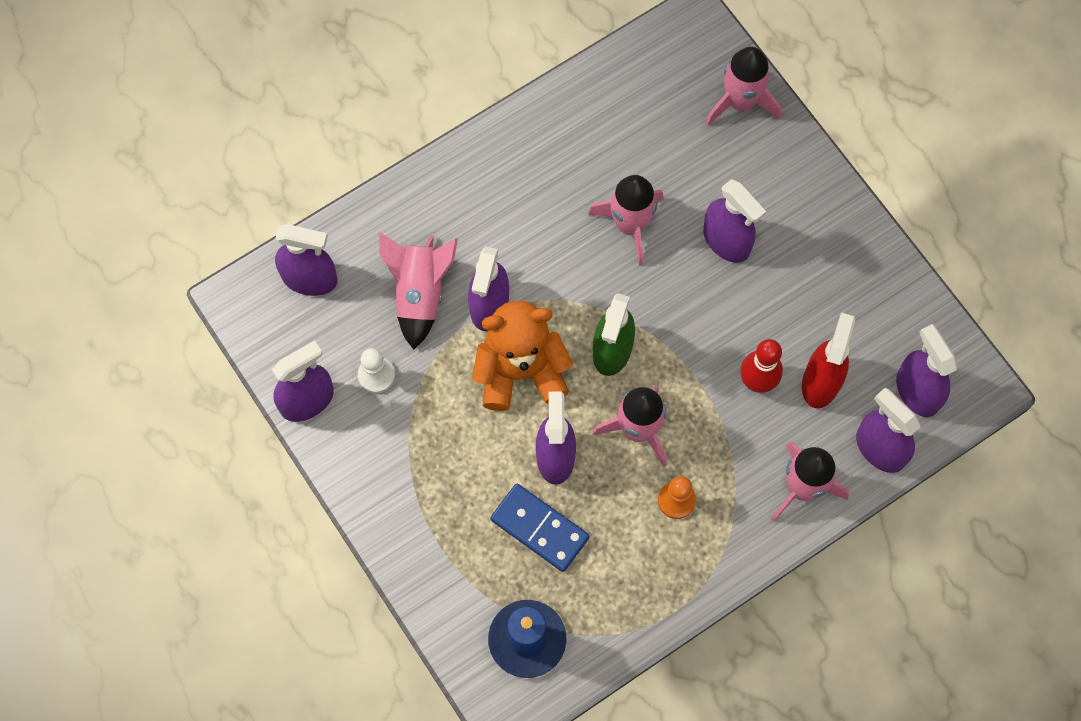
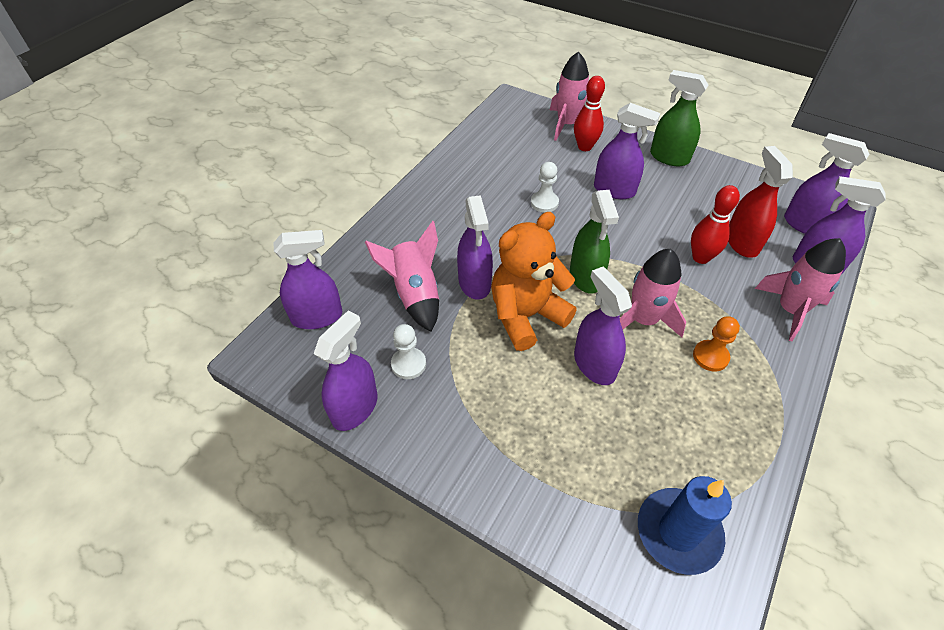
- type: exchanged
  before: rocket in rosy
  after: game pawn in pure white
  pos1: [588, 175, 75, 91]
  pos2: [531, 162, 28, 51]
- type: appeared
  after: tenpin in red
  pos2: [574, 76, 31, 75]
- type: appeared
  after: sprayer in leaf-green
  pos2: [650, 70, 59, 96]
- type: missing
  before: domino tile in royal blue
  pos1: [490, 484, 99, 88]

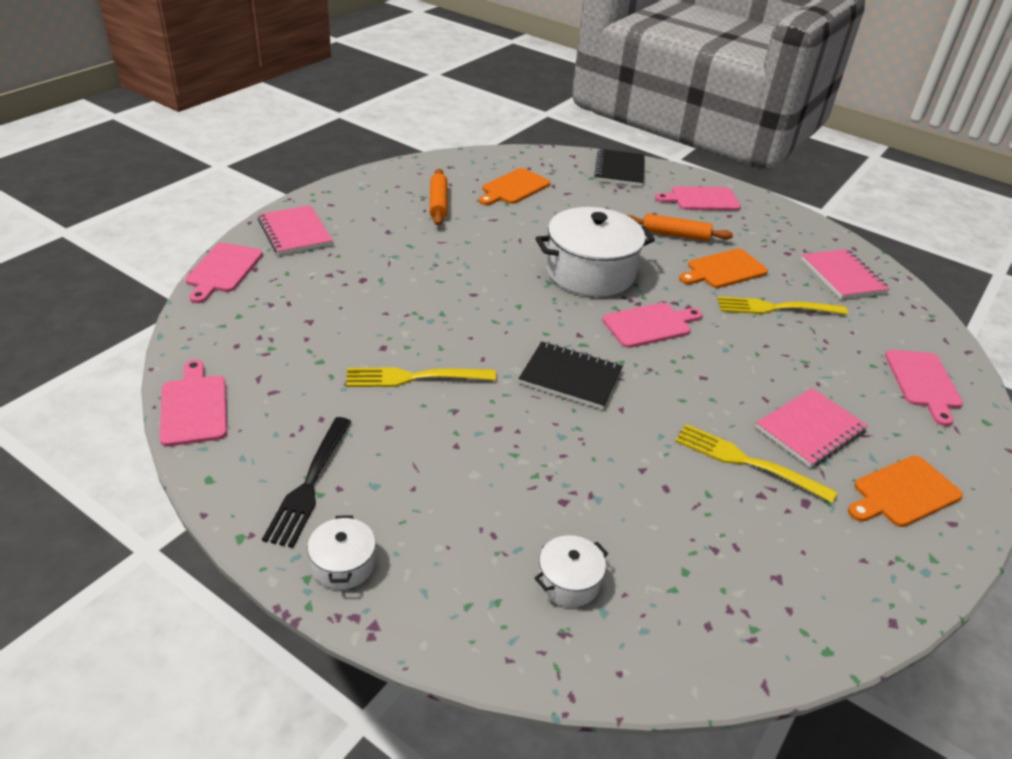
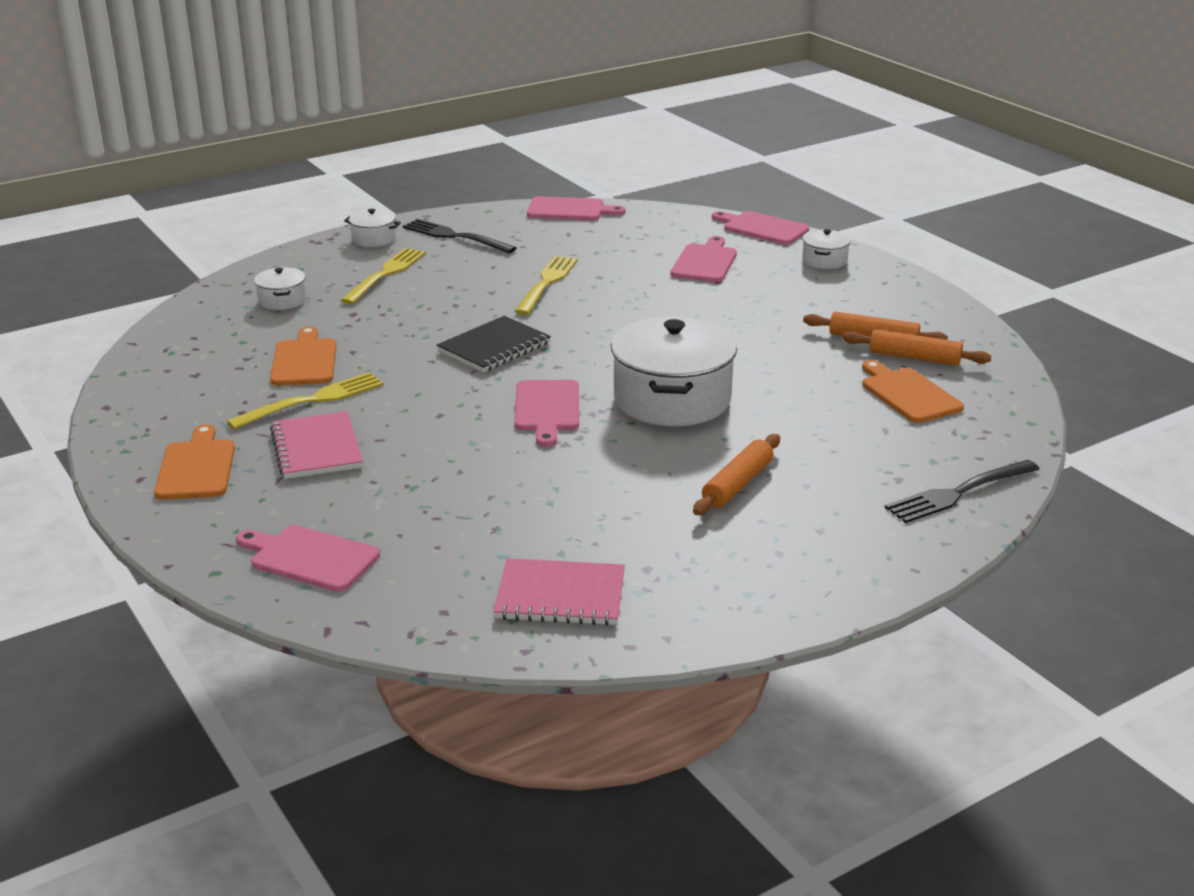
- type: relocated
  before: chopping board in bright orange
  pos1: [679, 249, 89, 39]
  pos2: [270, 326, 66, 60]
- type: relocated
  before: dinner fork in yellow
  pos1: [717, 296, 131, 19]
  pos2: [340, 248, 86, 56]
- type: relocated
  before: chopping board in rosy
  pos1: [655, 186, 86, 25]
  pos2: [671, 236, 66, 46]
- type: exchanged
  before: notepad in rosy
  after: pot in pure white
  pos1: [258, 205, 75, 50]
  pos2: [802, 229, 49, 40]
- type: appeared
  after: dough roller in bright orange
  pos2: [843, 329, 148, 37]
- type: exchanged
  before: notepad in ebony
  after: dinner fork in ebony
  pos1: [594, 149, 51, 37]
  pos2: [885, 460, 154, 63]

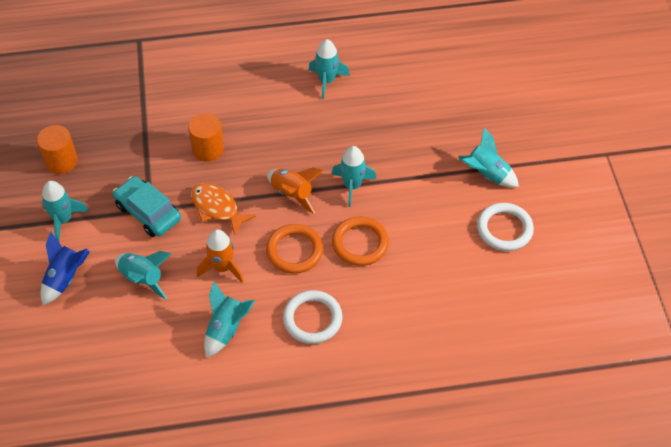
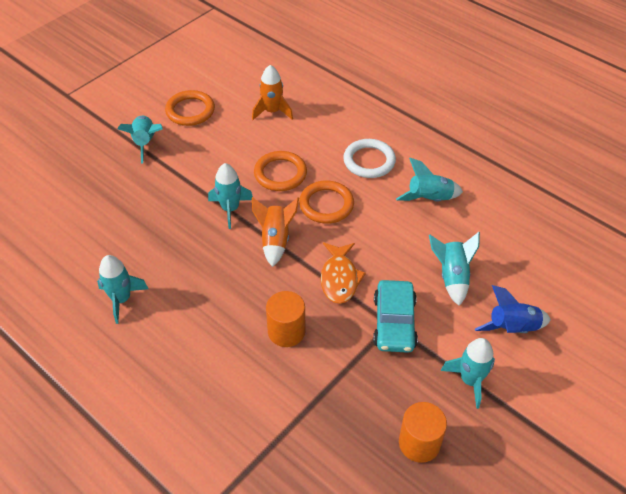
- type: colour
  before: ring in pure white
  after: ring in bright orange
  pos1: [477, 203, 57, 48]
  pos2: [165, 90, 50, 36]
- type: relocated
  before: rocket in bright orange
  pos1: [197, 229, 47, 54]
  pos2: [252, 65, 41, 55]

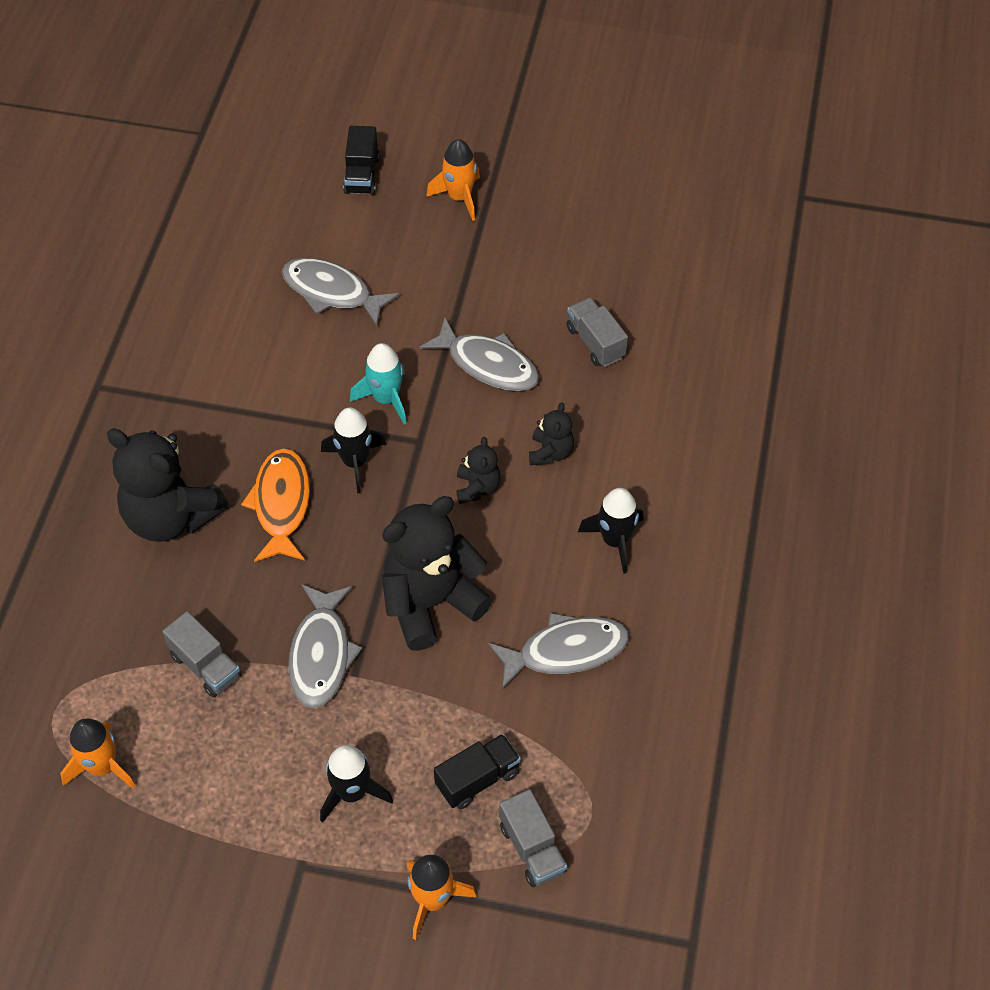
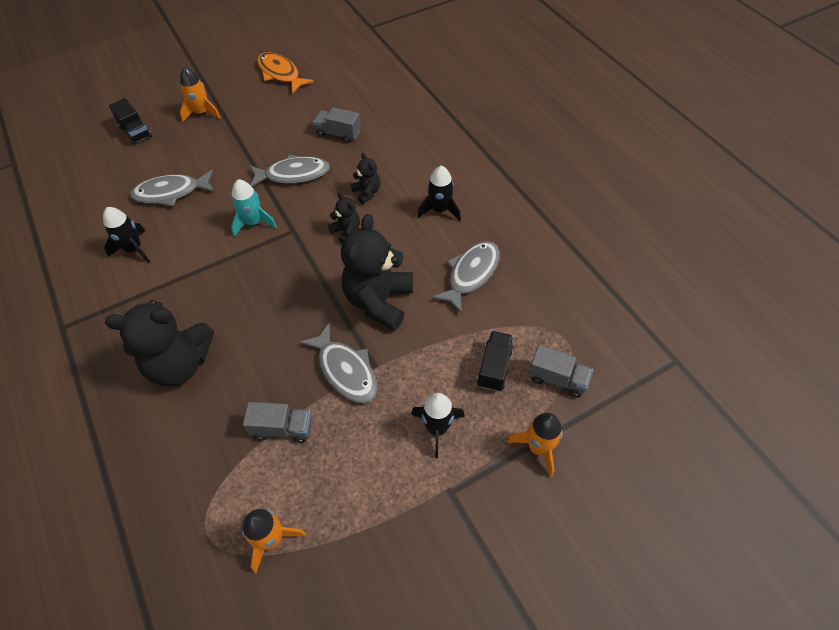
- type: relocated
  before: rocket in ebony
  pos1: [321, 407, 65, 86]
  pos2: [103, 207, 47, 56]
- type: relocated
  before: toy fish in bright orange
  pos1: [241, 448, 69, 114]
  pos2: [257, 52, 57, 42]

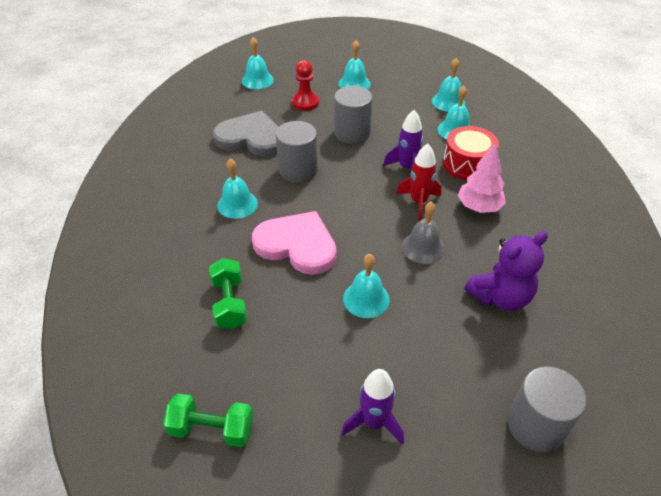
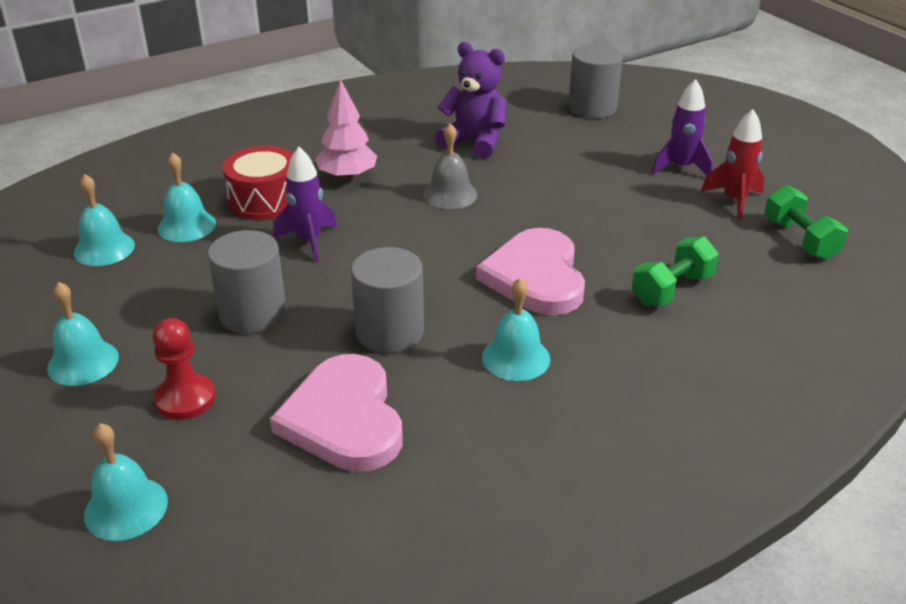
- type: colour
  before: love heart in gray
  after: love heart in rosy
  pos1: [213, 111, 66, 45]
  pos2: [270, 354, 133, 118]
- type: relocated
  before: rocket in red
  pos1: [396, 144, 45, 77]
  pos2: [701, 109, 63, 111]
- type: missing
  before: school bell in teal
  pos1: [343, 254, 47, 64]

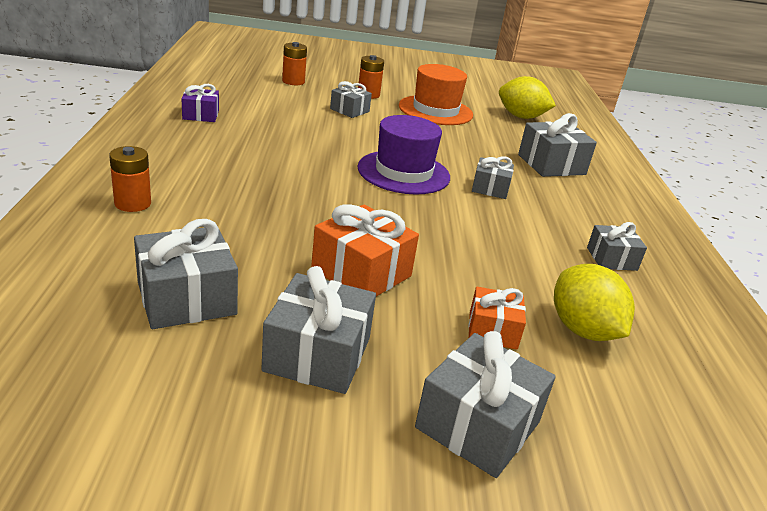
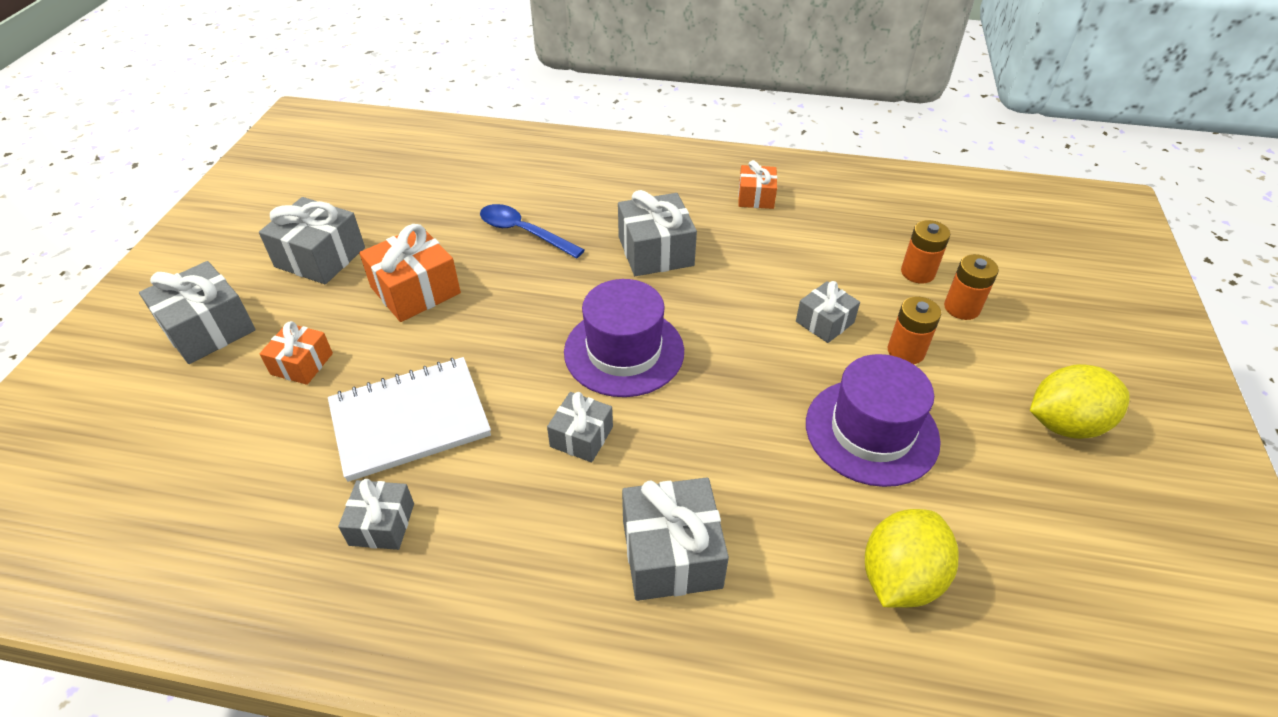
- type: appeared
  after: notepad in pure white
  pos2: [328, 357, 163, 125]
- type: appeared
  after: spoon in royal blue
  pos2: [480, 204, 104, 54]
- type: relocated
  before: present in gray
  pos1: [134, 219, 104, 110]
  pos2: [618, 190, 79, 86]
- type: colour
  before: present in violet
  after: present in bright orange
  pos1: [182, 84, 37, 38]
  pos2: [738, 160, 39, 49]
- type: colour
  before: tall hat in bright orange
  after: tall hat in violet
  pos1: [399, 64, 74, 61]
  pos2: [806, 354, 135, 133]
- type: relocated
  before: battery in bright orange
  pos1: [109, 146, 42, 66]
  pos2: [944, 254, 55, 66]
- type: relocated
  before: toy lemon in yellow
  pos1: [554, 264, 81, 77]
  pos2: [1030, 364, 100, 75]

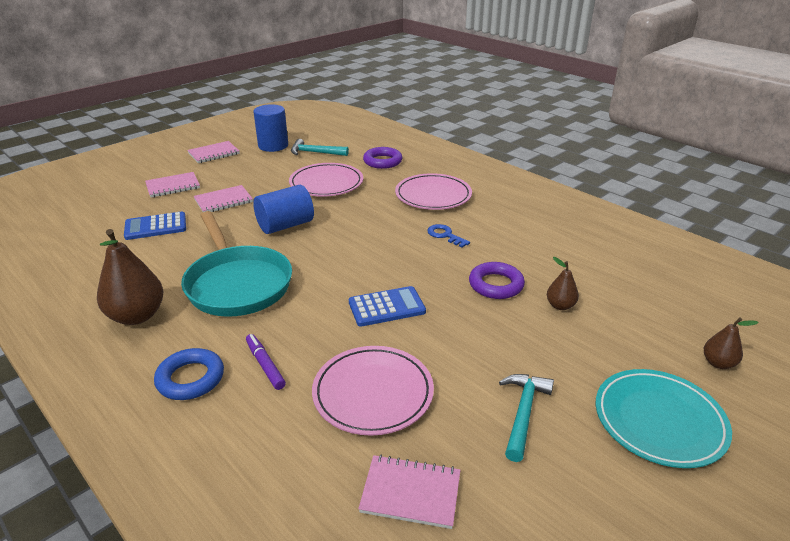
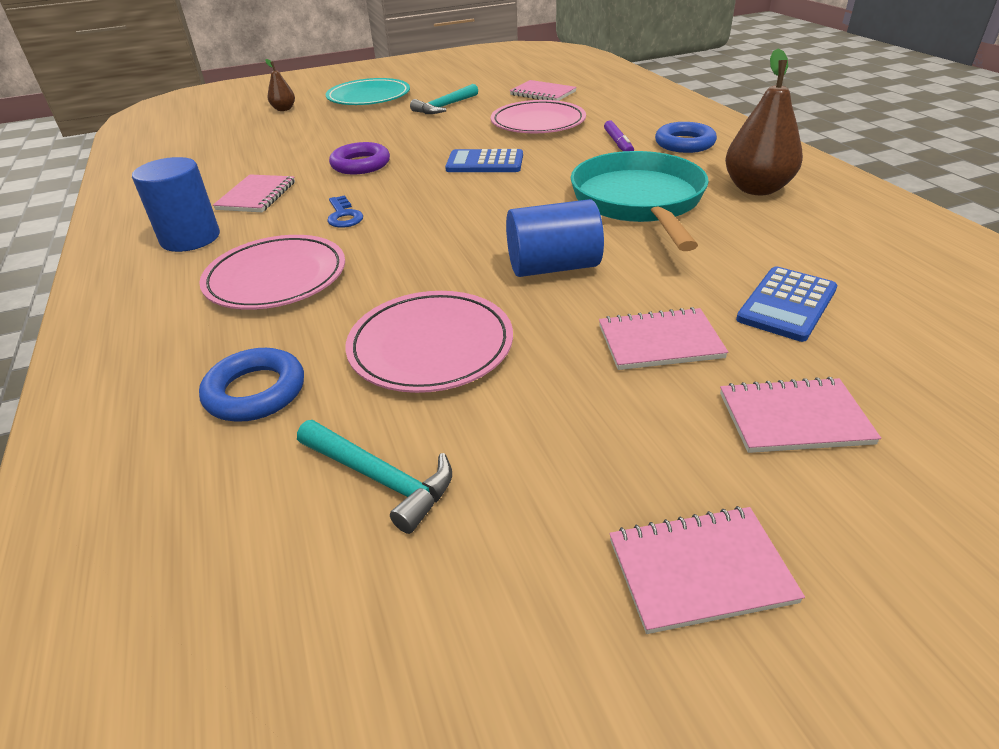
- type: relocated
  before: cylinder in royal blue
  pos1: [253, 104, 35, 48]
  pos2: [132, 157, 88, 95]
- type: colour
  before: ring in violet
  after: ring in royal blue
  pos1: [363, 147, 39, 22]
  pos2: [199, 348, 105, 74]
- type: appeared
  after: notepad in rosy
  pos2: [213, 174, 82, 38]
- type: spun
  before: adding machine in royal blue
  pos1: [124, 211, 62, 29]
  pos2: [736, 266, 101, 76]
  turn: 120
- type: missing
  before: pear fruit in brown
  pos1: [547, 257, 32, 53]

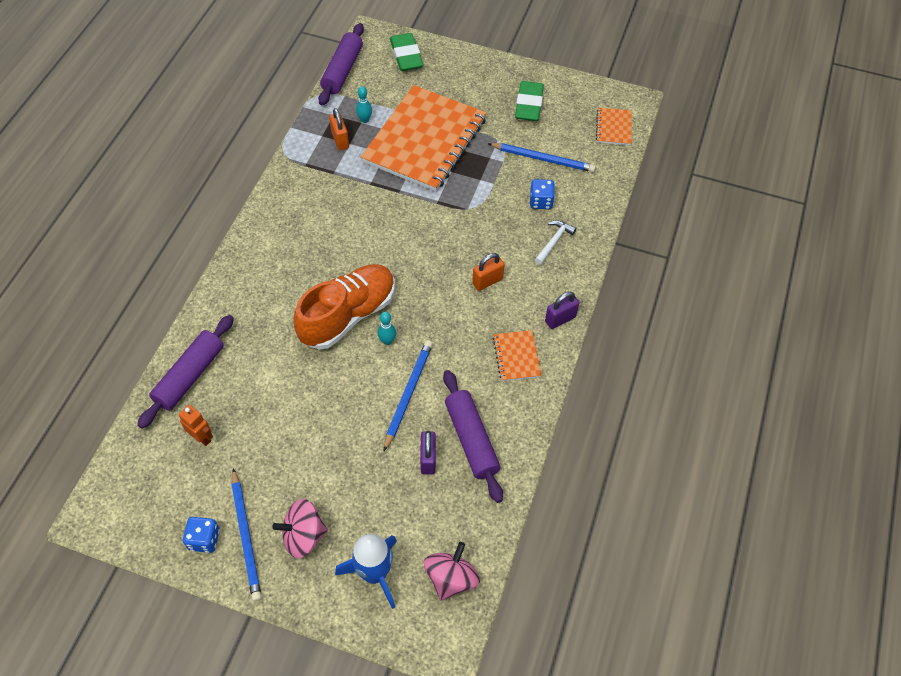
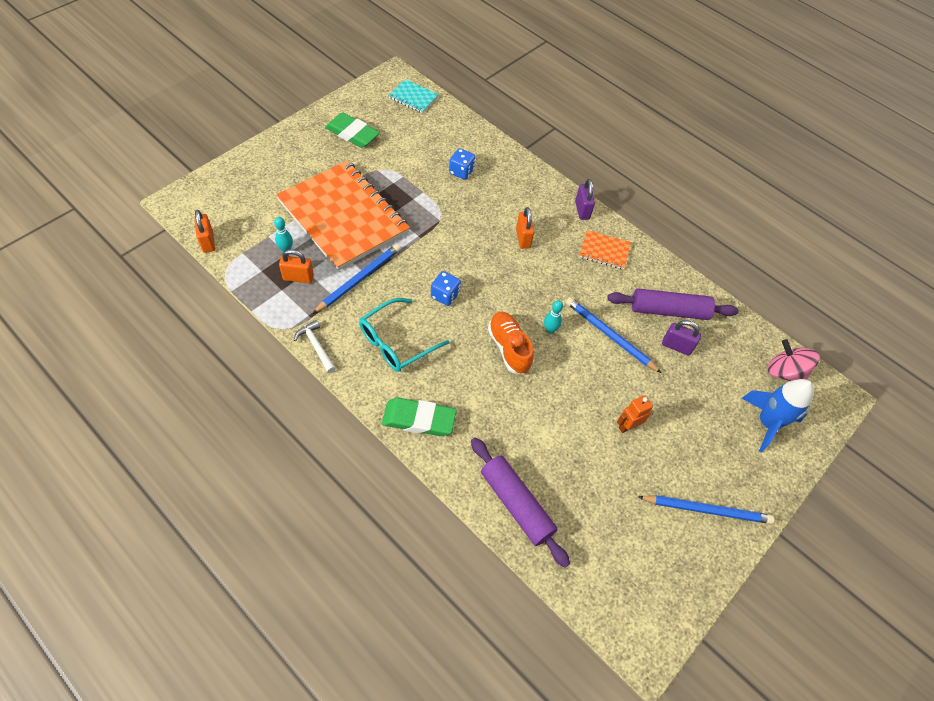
- type: exchanged
  before: dough roller in violet
  after: lock in bright orange
  pos1: [318, 23, 46, 82]
  pos2: [194, 210, 21, 43]
- type: relocated
  before: claw hammer in pure white
  pos1: [535, 220, 41, 45]
  pos2: [294, 320, 42, 53]
- type: relocated
  before: wooden pencil in royal blue
  pos1: [488, 143, 108, 29]
  pos2: [313, 244, 88, 70]
- type: appeared
  after: eyeglasses in teal
  pos2: [359, 298, 91, 74]
- type: relocated
  before: pencil eraser in leaf-green
  pos1: [390, 33, 33, 38]
  pos2: [382, 398, 75, 38]
- type: colour
  before: notepad in bright orange
  after: notepad in teal
  pos1: [596, 108, 36, 37]
  pos2: [389, 79, 50, 34]
- type: relocated
  before: dice in royal blue
  pos1: [183, 517, 37, 36]
  pos2: [431, 271, 30, 35]
- type: size
  before: sneaker in bright orange
  pos1: [294, 264, 101, 85]
  pos2: [488, 312, 46, 62]
  scale: 0.63
- type: relocated
  before: toy robot in bright orange
  pos1: [179, 405, 34, 41]
  pos2: [617, 395, 36, 38]
- type: missing
  before: whirligig in rosy
  pos1: [272, 499, 56, 59]

